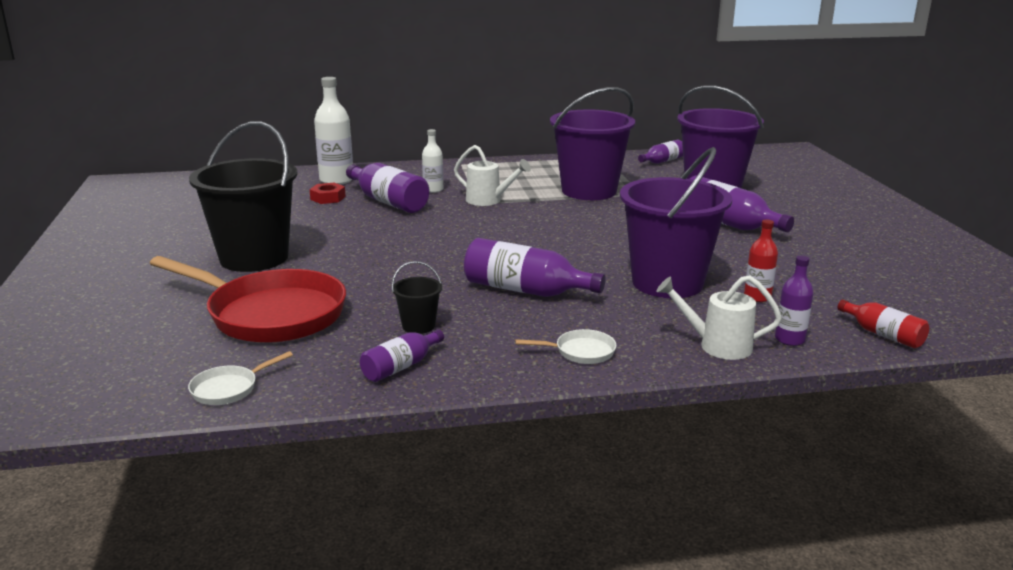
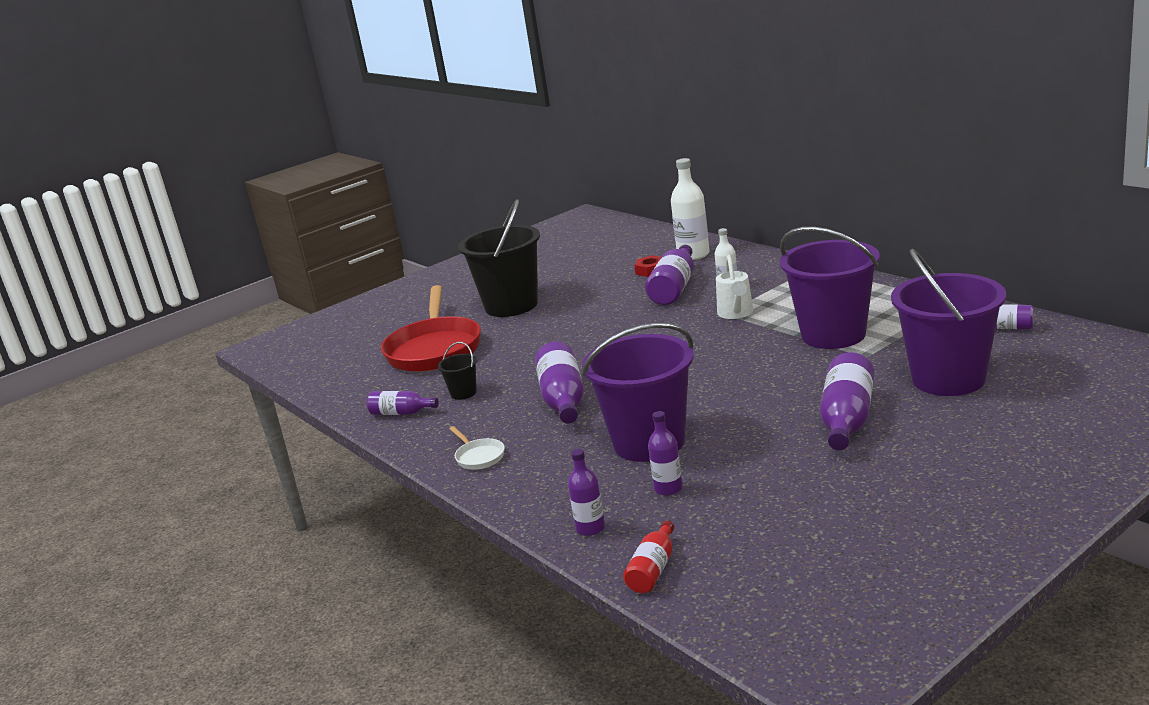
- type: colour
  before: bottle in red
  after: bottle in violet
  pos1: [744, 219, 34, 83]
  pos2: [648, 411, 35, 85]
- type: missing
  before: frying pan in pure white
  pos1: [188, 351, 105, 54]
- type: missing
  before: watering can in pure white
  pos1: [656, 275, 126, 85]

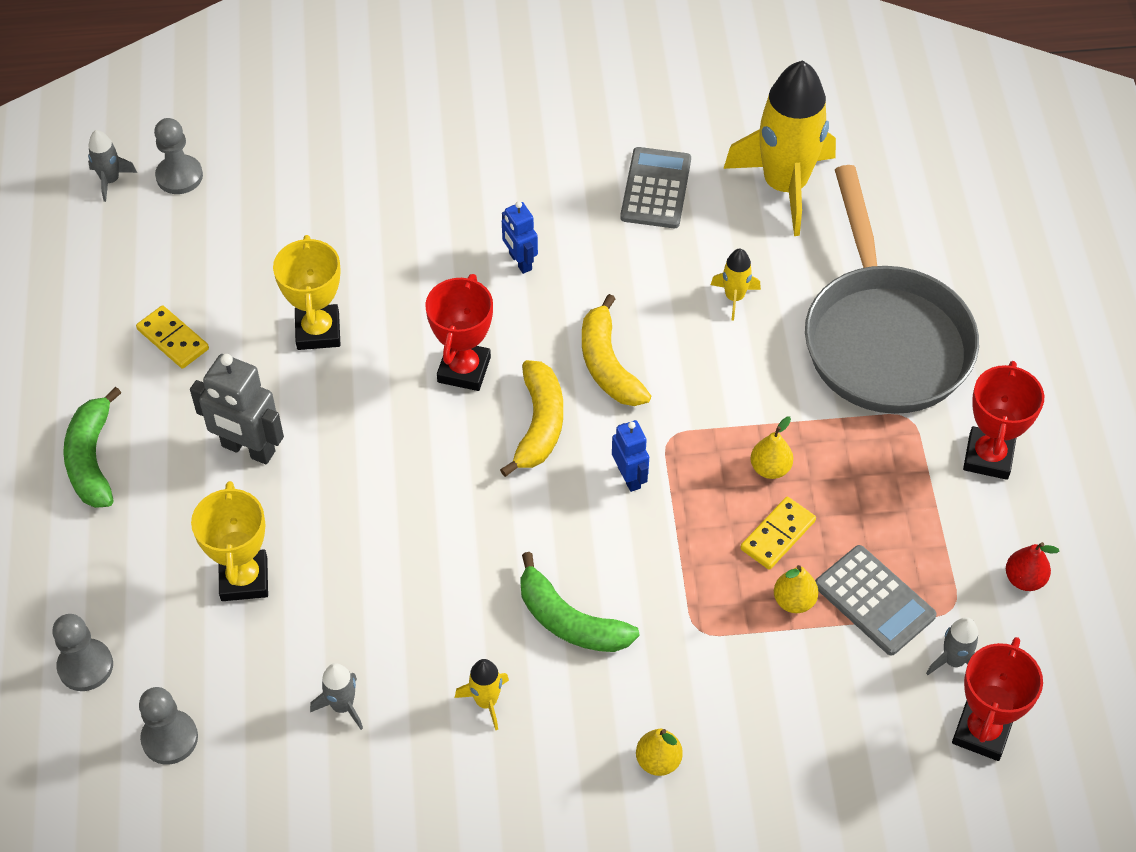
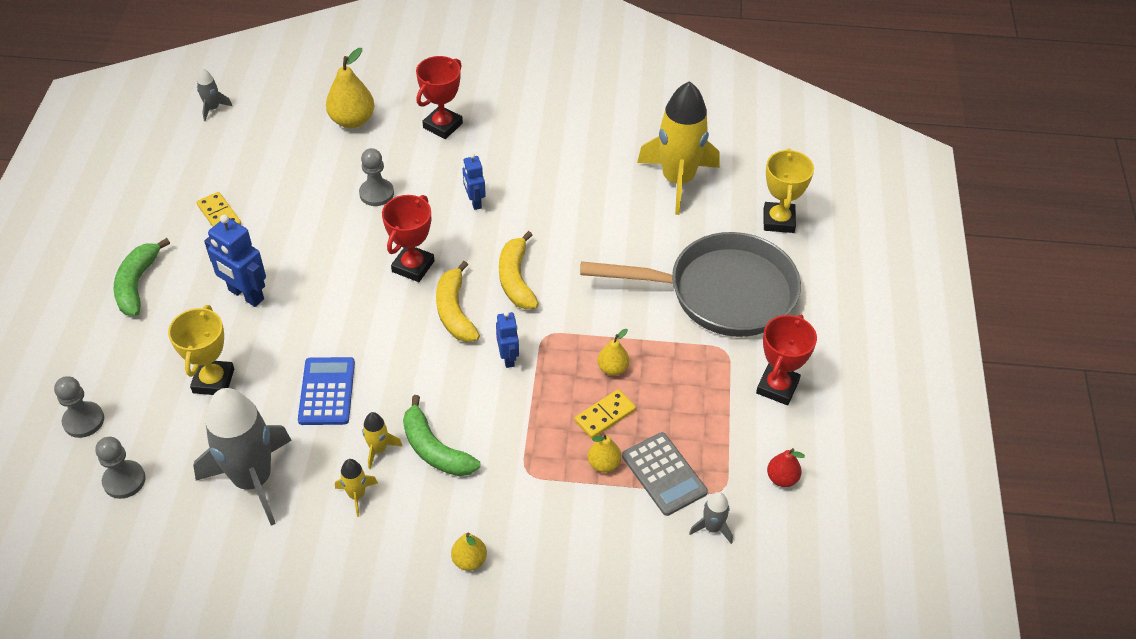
- type: size
  before: rocket in gray
  pos1: [310, 663, 53, 67]
  pos2: [193, 388, 99, 138]
  scale: 2.36
- type: colour
  before: toy robot in gray
  after: toy robot in royal blue
  pos1: [190, 354, 94, 110]
  pos2: [204, 215, 62, 92]
- type: appeared
  after: adding machine in royal blue
  pos2: [298, 357, 57, 68]
- type: appeared
  after: pear fruit in yellow
  pos2: [326, 48, 48, 80]
- type: relocated
  before: game pawn in gray
  pos1: [154, 118, 49, 76]
  pos2: [359, 148, 35, 58]
- type: relocated
  before: rocket in yellow
  pos1: [711, 249, 50, 72]
  pos2: [362, 412, 40, 57]
- type: relocated
  before: prize cup in red
  pos1: [952, 637, 91, 124]
  pos2: [416, 56, 47, 83]
- type: spun
  before: toy banana in yellow
  pos1: [500, 360, 63, 117]
  pos2: [436, 261, 44, 81]
  turn: 150
- type: spun
  before: frying pan in gray
  pos1: [805, 165, 174, 249]
  pos2: [580, 232, 221, 105]
  turn: -90
- type: relocated
  before: prize cup in yellow
  pos1: [273, 235, 68, 115]
  pos2: [764, 148, 50, 85]
- type: missing
  before: adding machine in gray
  pos1: [620, 147, 71, 81]

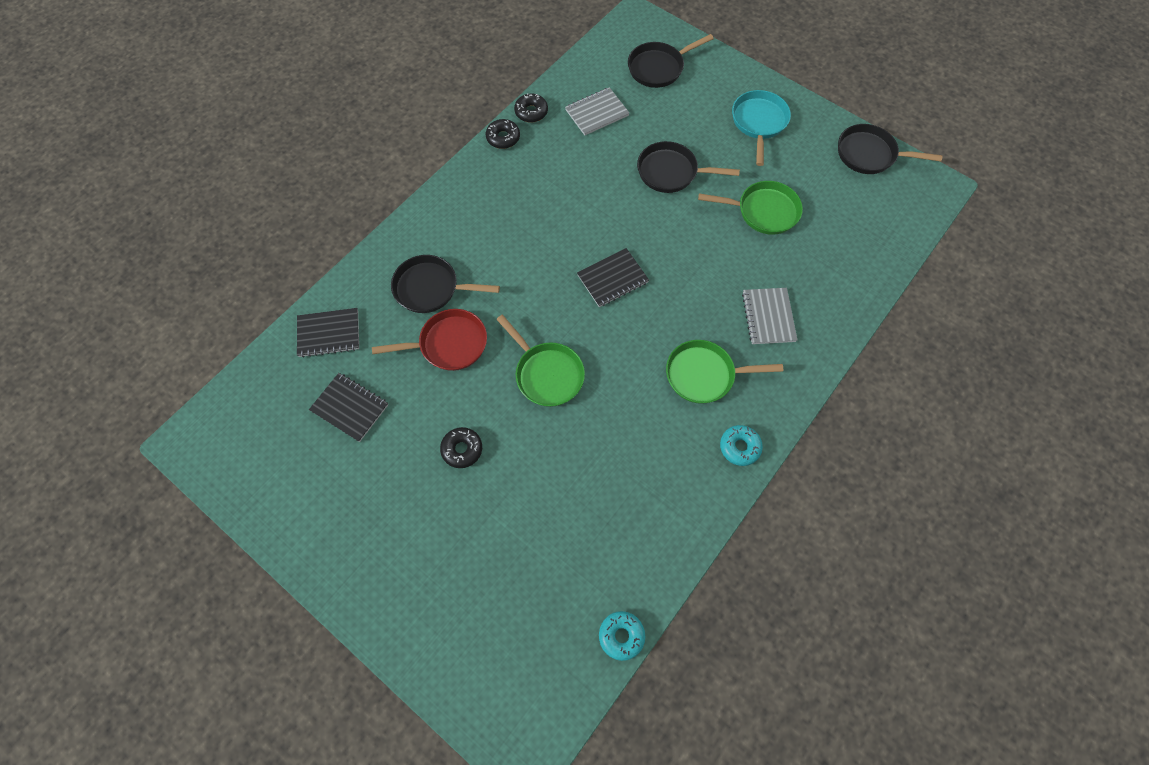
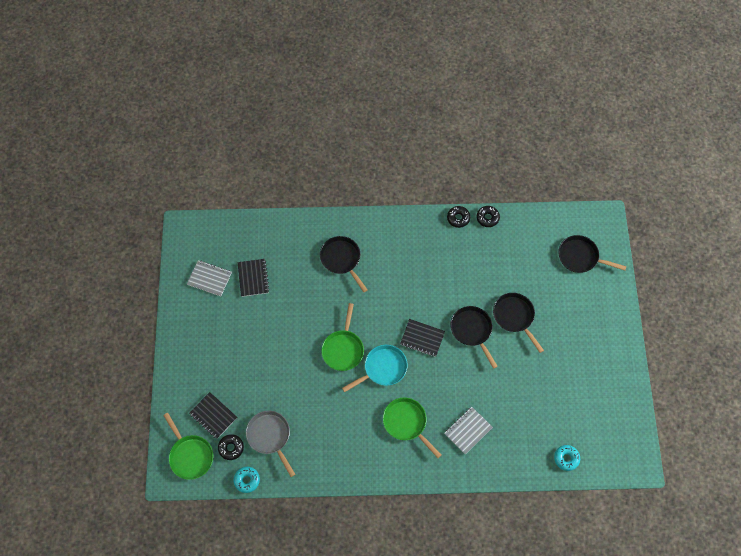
- type: relocated
  before: frying pan in leaf-green
  pos1: [698, 181, 105, 54]
  pos2: [163, 413, 50, 67]
- type: relocated
  before: notepad in gray
  pos1: [565, 87, 64, 48]
  pos2: [187, 260, 45, 36]
- type: relocated
  before: notepad in ebony
  pos1: [297, 308, 62, 50]
  pos2: [189, 392, 48, 47]
- type: relocated
  before: glazed donut in ebony
  pos1: [440, 427, 42, 41]
  pos2: [218, 434, 26, 26]
- type: appeared
  after: frying pan in gray
  pos2: [246, 411, 49, 66]
- type: relocated
  before: frying pan in teal
  pos1: [732, 90, 59, 76]
  pos2: [342, 345, 66, 47]
- type: relocated
  before: frying pan in ebony
  pos1: [838, 124, 104, 50]
  pos2: [450, 306, 48, 63]
- type: relocated
  before: glazed donut in teal
  pos1: [720, 425, 43, 41]
  pos2: [554, 445, 26, 26]
- type: missing
  before: frying pan in red
  pos1: [372, 309, 115, 62]

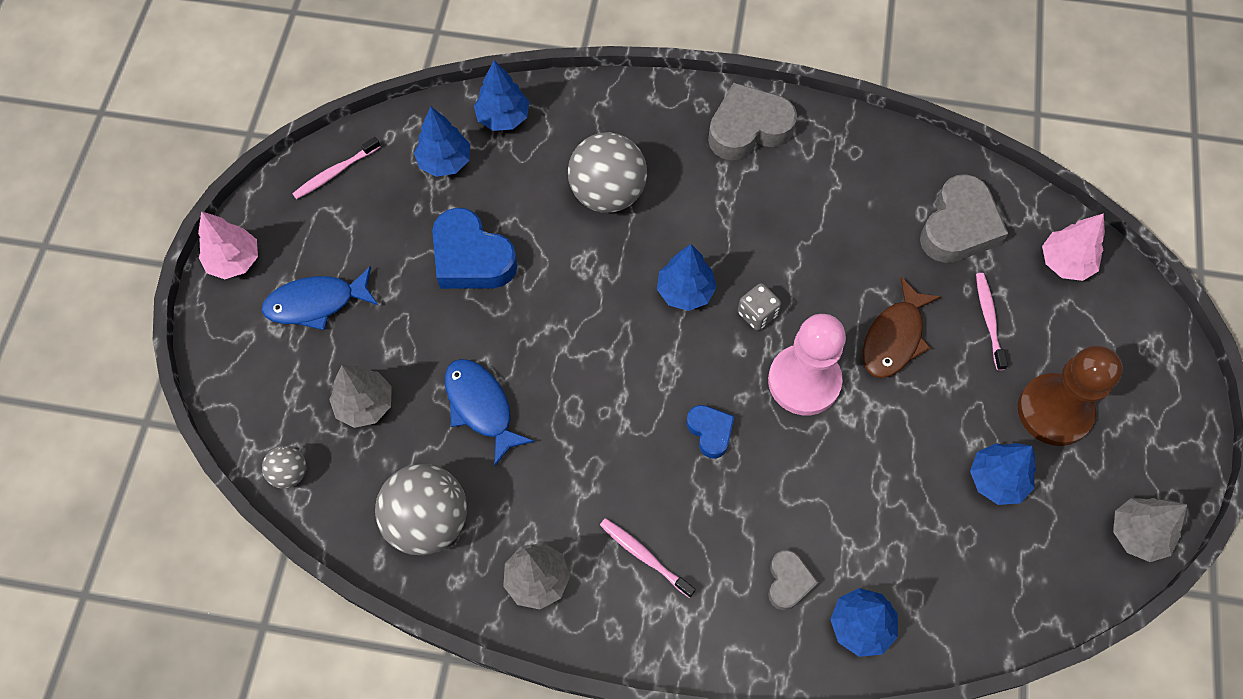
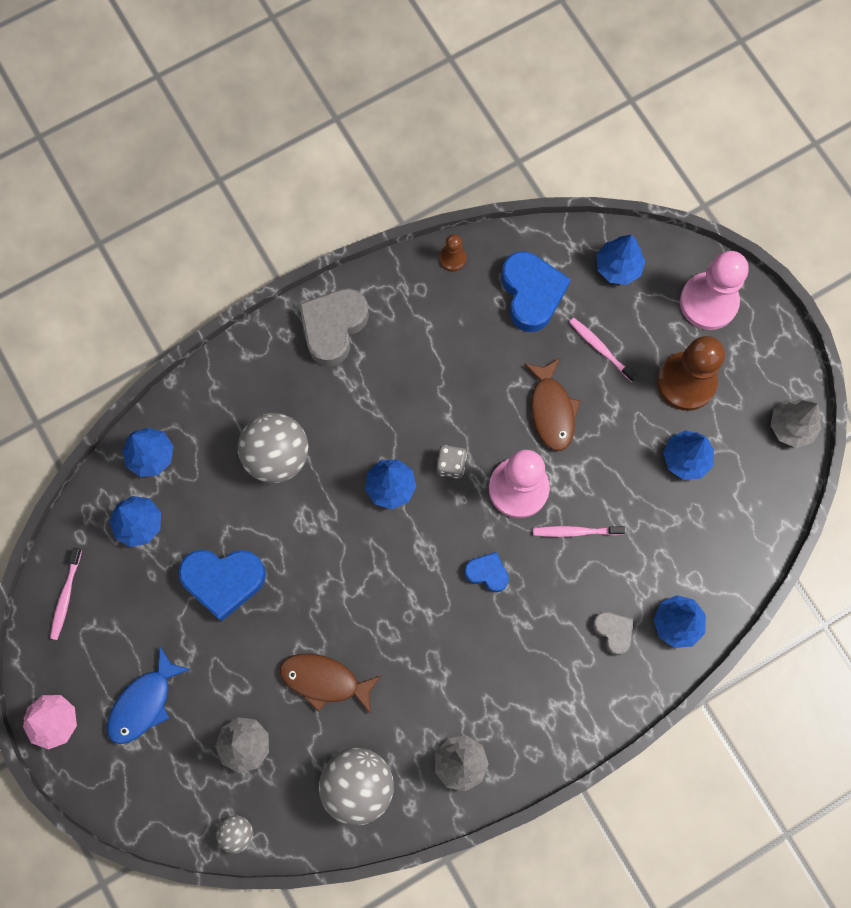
- type: colour
  before: toy fish in royal blue
  after: toy fish in brown
  pos1: [445, 359, 89, 107]
  pos2: [280, 654, 101, 60]
- type: appeared
  after: game pawn in brown
  pos2: [439, 234, 27, 37]
- type: colour
  before: love heart in gray
  after: love heart in royal blue
  pos1: [920, 174, 88, 89]
  pos2: [501, 251, 70, 81]
- type: relocated
  before: dental brush in rosy
  pos1: [600, 518, 96, 80]
  pos2: [533, 526, 92, 11]
- type: colour
  before: tree in rosy
  after: tree in royal blue
  pos1: [1042, 213, 63, 68]
  pos2: [597, 234, 49, 51]
- type: appeared
  after: game pawn in rosy
  pos2: [680, 251, 69, 79]

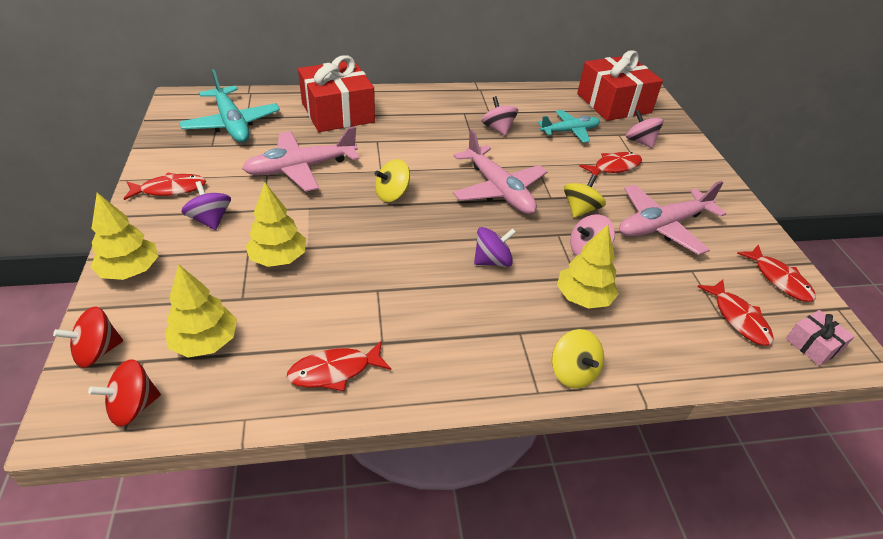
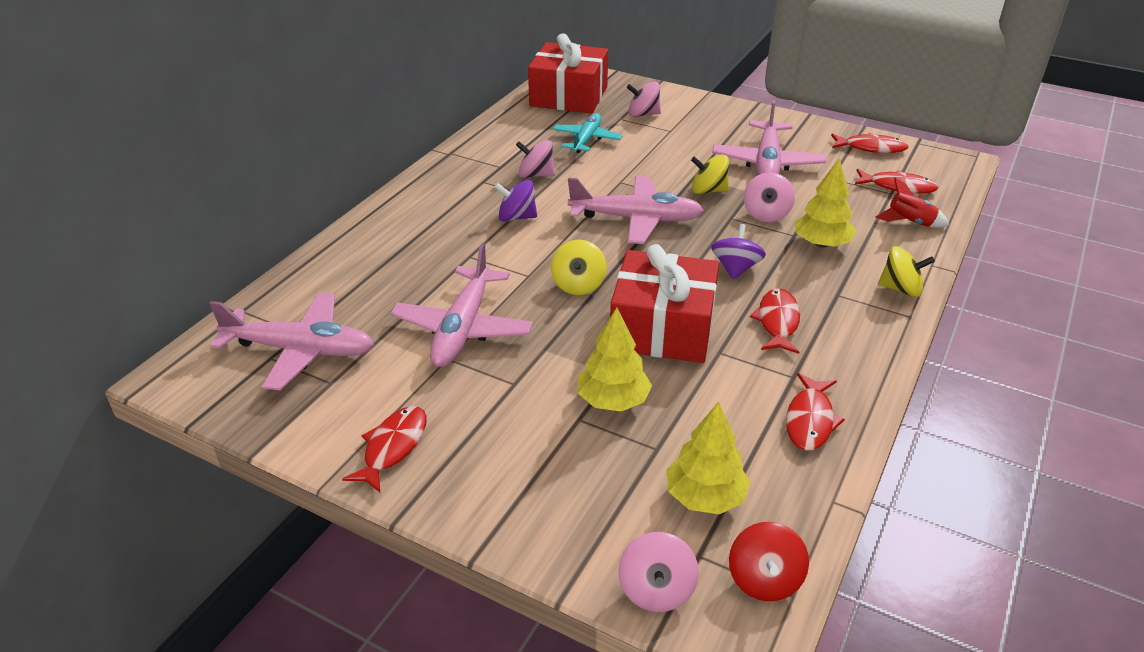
- type: colour
  before: aeroplane in teal
  after: aeroplane in rosy
  pos1: [179, 69, 101, 74]
  pos2: [209, 293, 165, 97]
- type: relocated
  before: whirligig in violet
  pos1: [181, 181, 50, 49]
  pos2: [494, 180, 43, 42]
- type: relocated
  before: present in red
  pos1: [298, 55, 77, 77]
  pos2: [610, 244, 109, 119]
- type: colour
  before: whirligig in red
  after: whirligig in rosy
  pos1: [53, 306, 70, 62]
  pos2: [618, 532, 81, 80]
- type: spun
  before: whirligig in yellow
  pos1: [564, 174, 42, 44]
  pos2: [691, 155, 38, 39]
  turn: -60
- type: relocated
  before: toy fish in red
  pos1: [580, 152, 62, 26]
  pos2: [750, 288, 50, 66]
- type: appeared
  after: rocket in red
  pos2: [875, 178, 74, 50]
- type: missing
  before: tree in yellow
  pos1: [90, 193, 68, 87]
- type: missing
  before: present in rosy
  pos1: [786, 310, 69, 56]

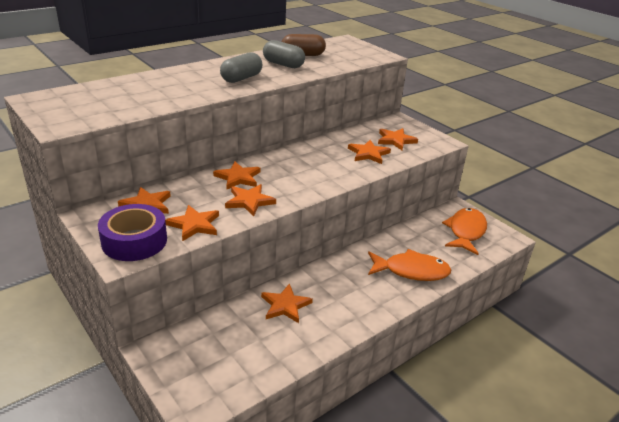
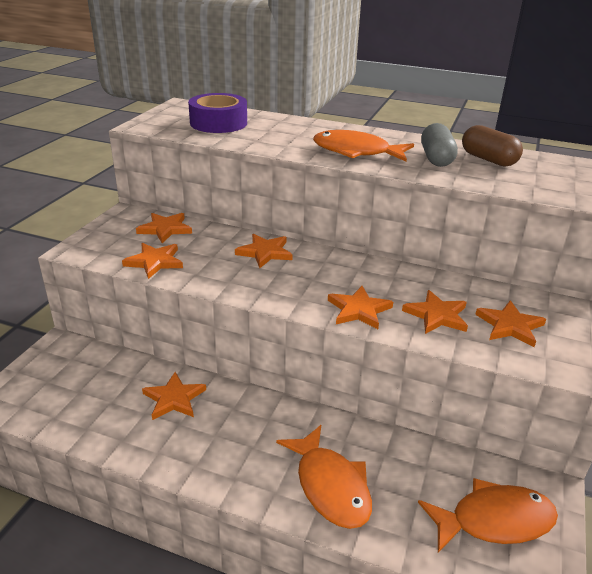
- type: relocated
  before: sticky tape in violet
  pos1: [98, 204, 69, 57]
  pos2: [188, 93, 59, 40]
- type: exchanged
  before: capsule in gray
  after: toy fish in bright orange
  pos1: [220, 52, 42, 31]
  pos2: [313, 130, 101, 31]
- type: relocated
  before: star shape in bright orange
  pos1: [225, 184, 51, 32]
  pos2: [328, 286, 65, 43]

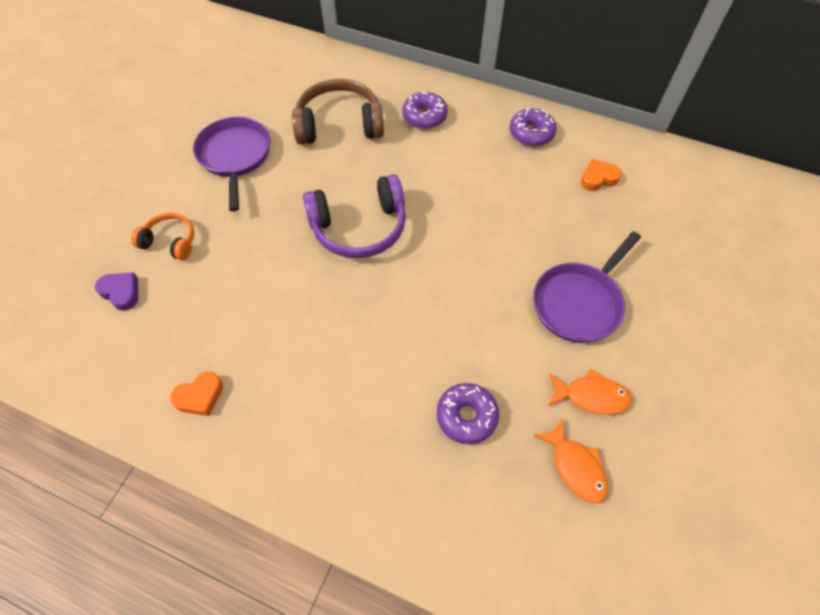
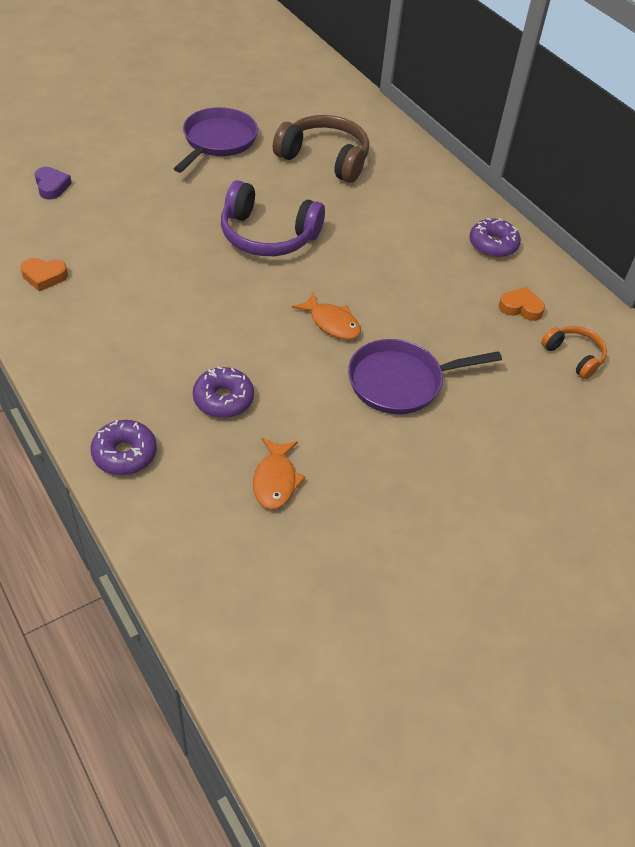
- type: relocated
  before: glazed donut in violet
  pos1: [402, 91, 46, 38]
  pos2: [90, 420, 67, 55]
- type: relocated
  before: toy fish in bright orange
  pos1: [549, 369, 83, 46]
  pos2: [292, 292, 69, 48]
- type: relocated
  before: headset in bright orange
  pos1: [131, 213, 63, 47]
  pos2: [541, 326, 66, 53]

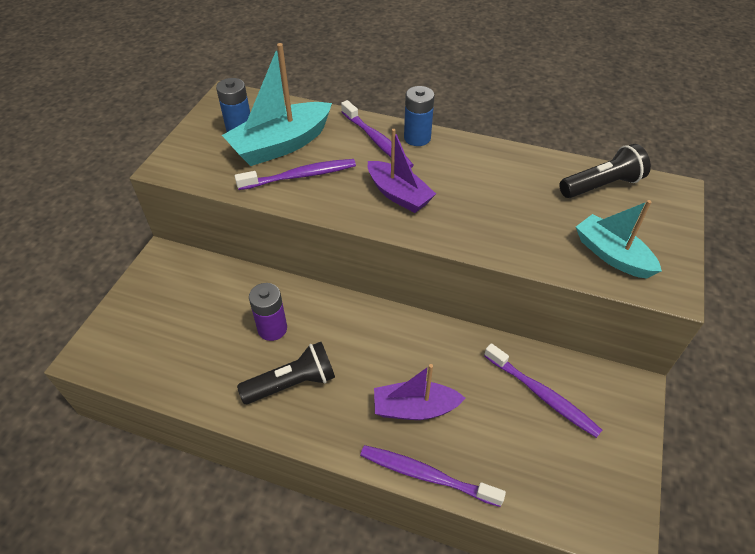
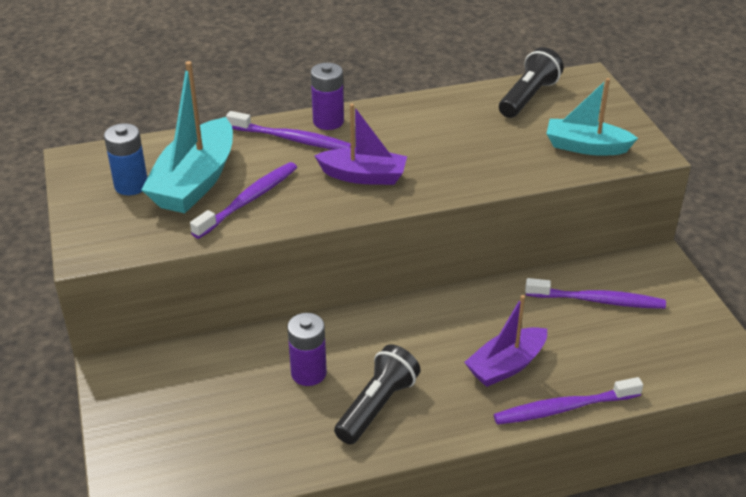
- type: colour
  before: battery in royal blue
  after: battery in violet
  pos1: [404, 86, 31, 60]
  pos2: [311, 63, 33, 67]

